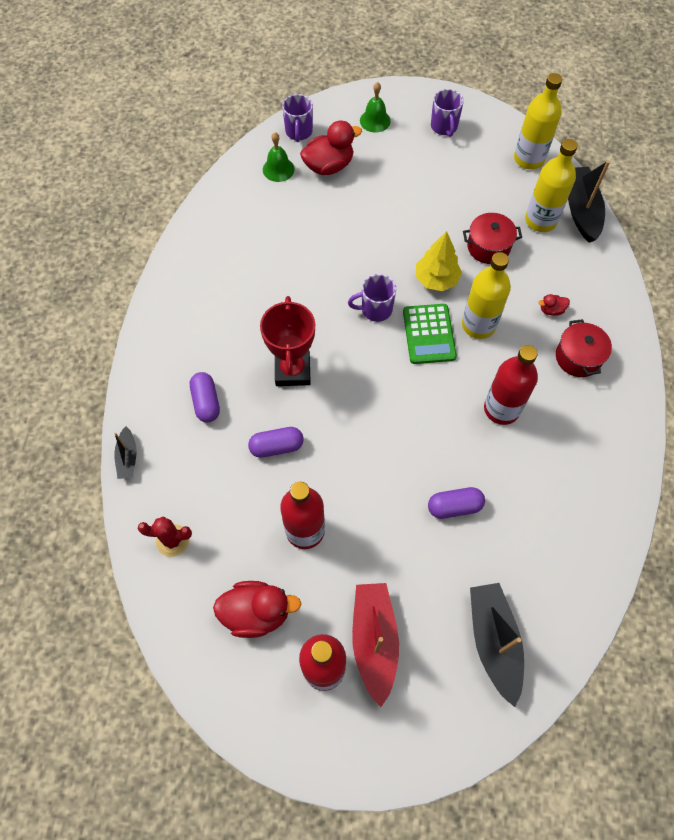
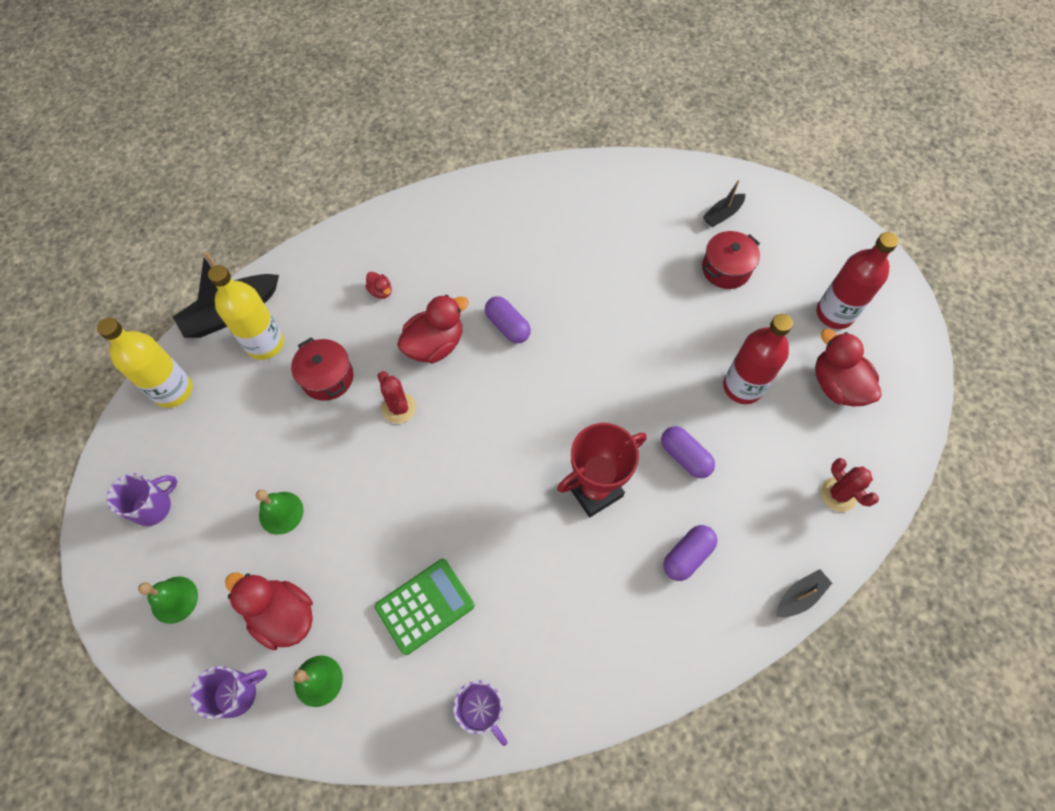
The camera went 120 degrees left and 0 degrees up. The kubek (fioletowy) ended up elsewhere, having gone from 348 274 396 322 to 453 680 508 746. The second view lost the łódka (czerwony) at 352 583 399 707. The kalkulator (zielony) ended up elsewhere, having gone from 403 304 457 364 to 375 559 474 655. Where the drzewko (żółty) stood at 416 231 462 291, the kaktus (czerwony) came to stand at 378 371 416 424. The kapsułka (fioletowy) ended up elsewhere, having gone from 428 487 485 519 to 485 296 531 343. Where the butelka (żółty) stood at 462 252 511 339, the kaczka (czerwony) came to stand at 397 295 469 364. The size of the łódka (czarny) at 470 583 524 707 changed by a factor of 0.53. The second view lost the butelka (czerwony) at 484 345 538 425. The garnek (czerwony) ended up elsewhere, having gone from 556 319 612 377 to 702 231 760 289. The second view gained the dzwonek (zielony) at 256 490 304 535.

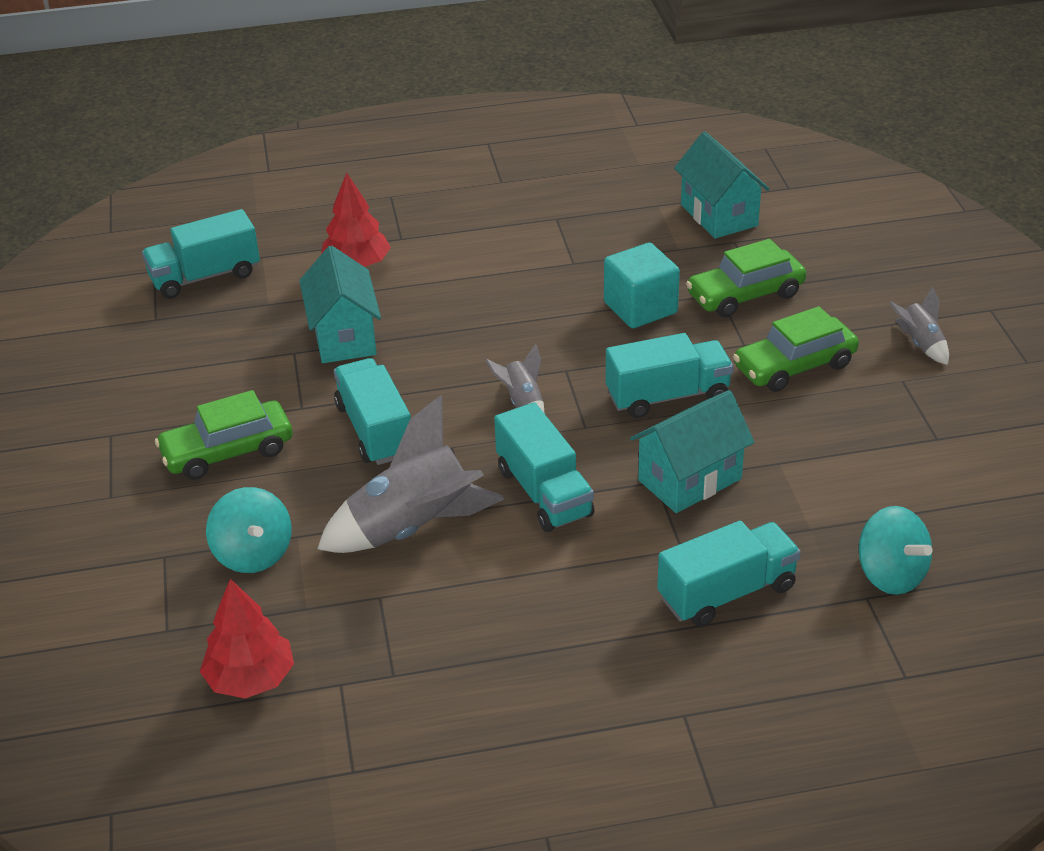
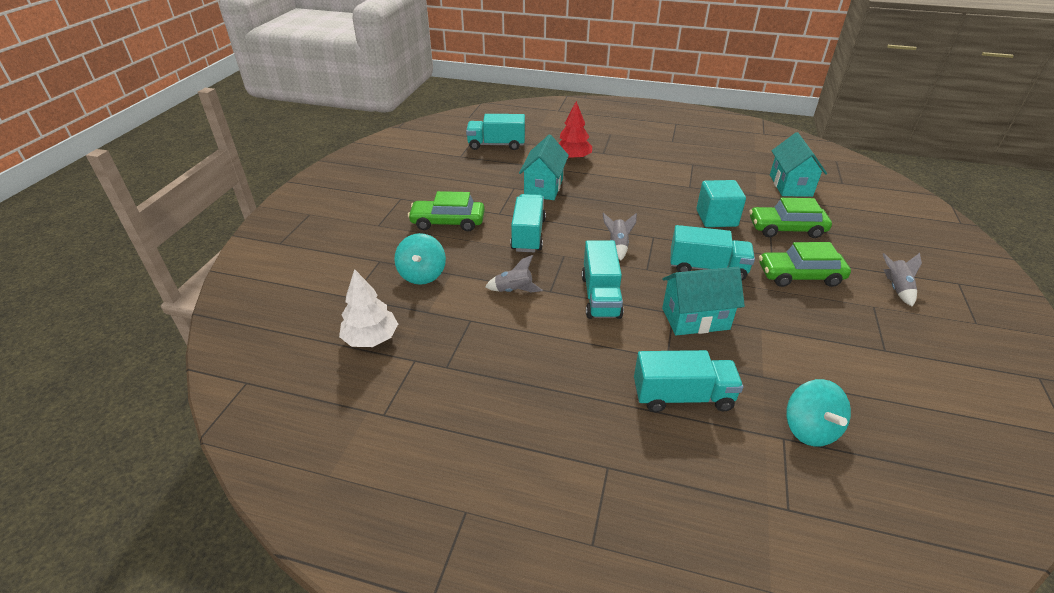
The camera went 25 degrees right and 0 degrees up. What was the drzewko (czerwony) at 200 579 294 699 turned into the drzewko (biały) at 339 269 398 347. The size of the rakieta (szary) at 317 395 504 553 changed by a factor of 0.48.

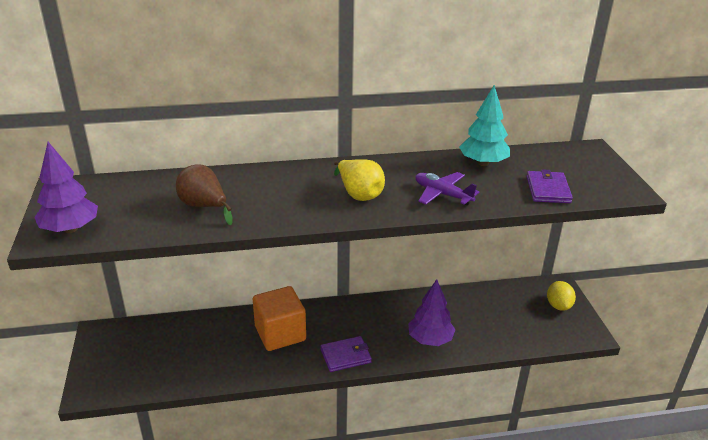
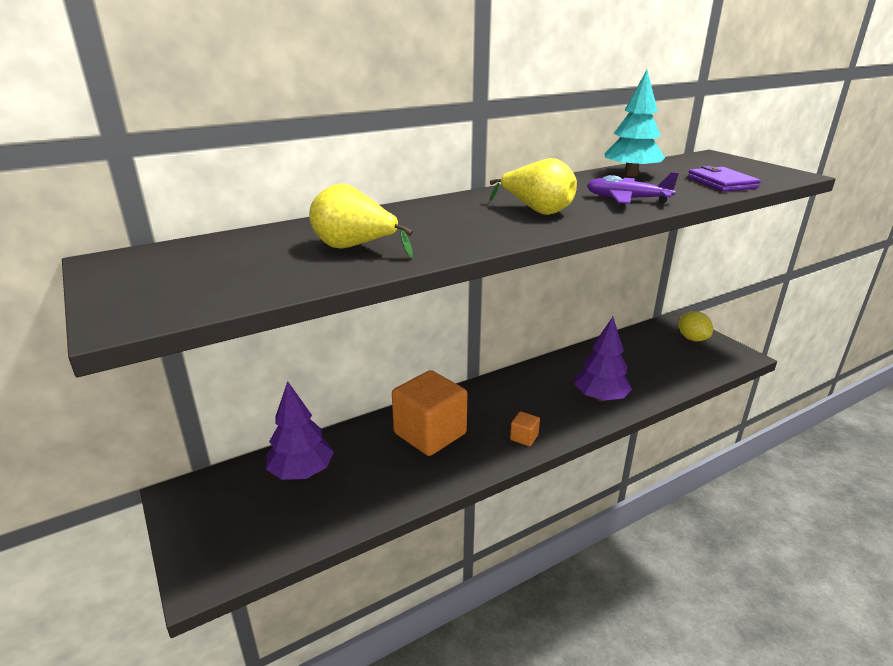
The camera went 20 degrees left and 5 degrees down. The drzewko (fioletowy) ended up elsewhere, having gone from 34 142 98 233 to 266 381 334 480. What was the gruszka (brązowy) at 176 164 232 225 turned into the gruszka (żółty) at 309 184 413 258. Where the portfel (fioletowy) stood at 321 336 372 372, the sześcian (pomarańczowy) came to stand at 510 411 540 446.

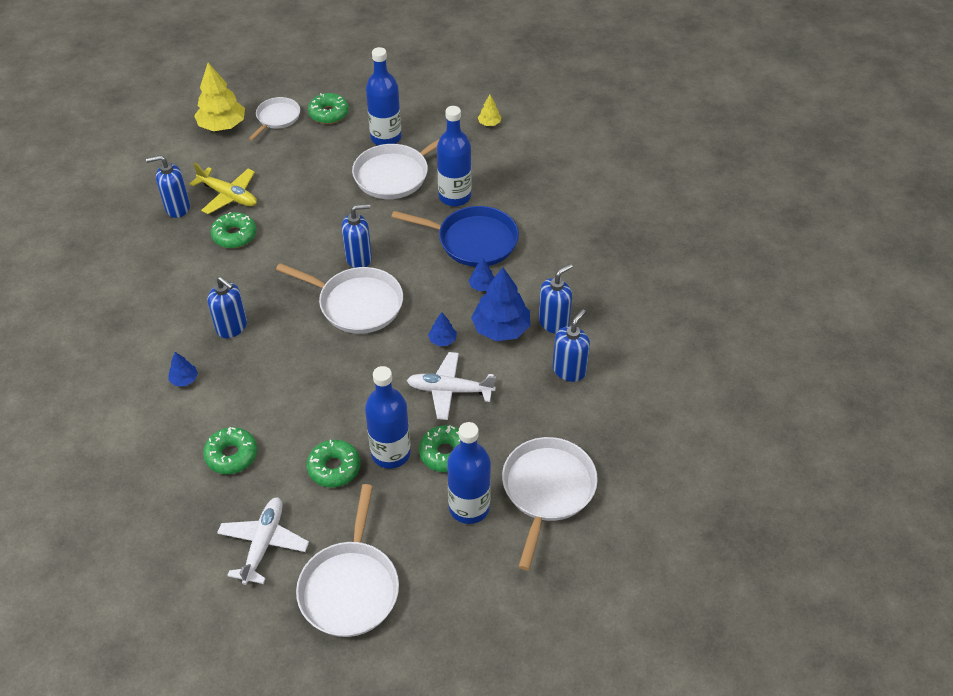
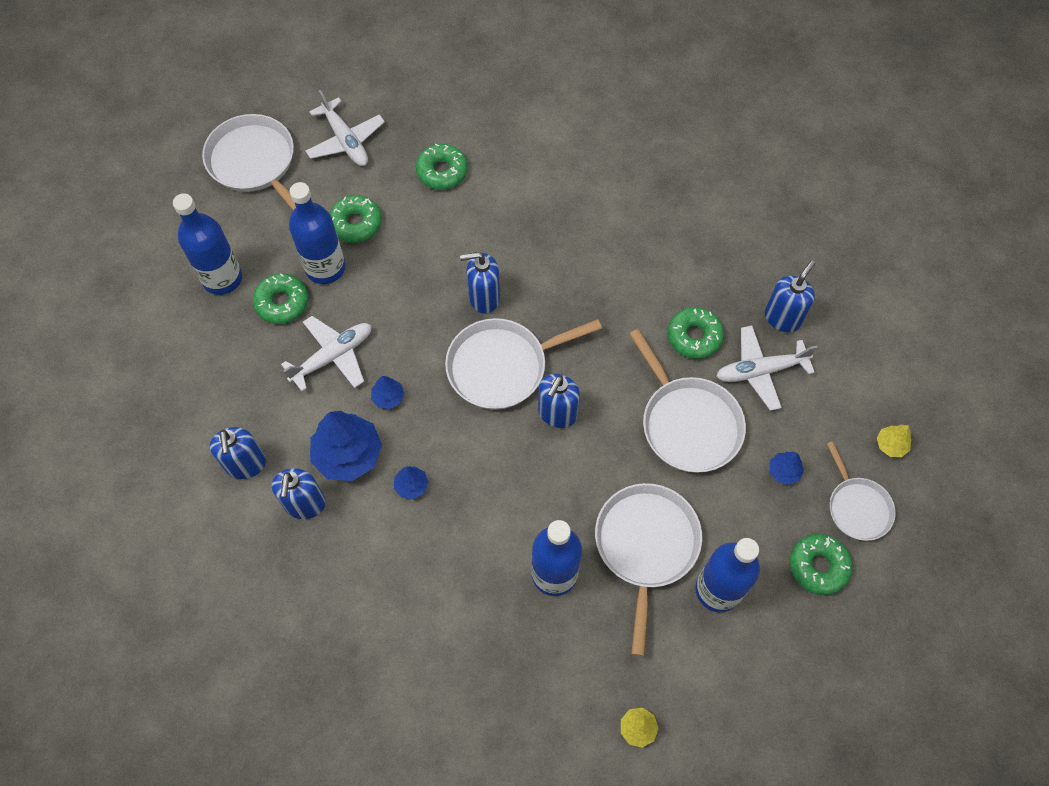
The camera went 135 degrees right and 15 degrees up. The drzewko (niebieski) ended up elsewhere, having gone from 168 352 198 386 to 770 452 804 485. What was the samolot (żółty) at 190 163 257 214 turned into the samolot (biały) at 716 326 818 411. The size of the drzewko (żółty) at 194 63 245 131 changed by a factor of 0.48. The dozownik mydła (niebieski) ended up elsewhere, having gone from 207 277 247 338 to 460 252 500 314. The second view lost the patelnia (niebieski) at 391 206 519 267. The patelnia (biały) ended up elsewhere, having gone from 502 437 598 570 to 629 329 746 473.

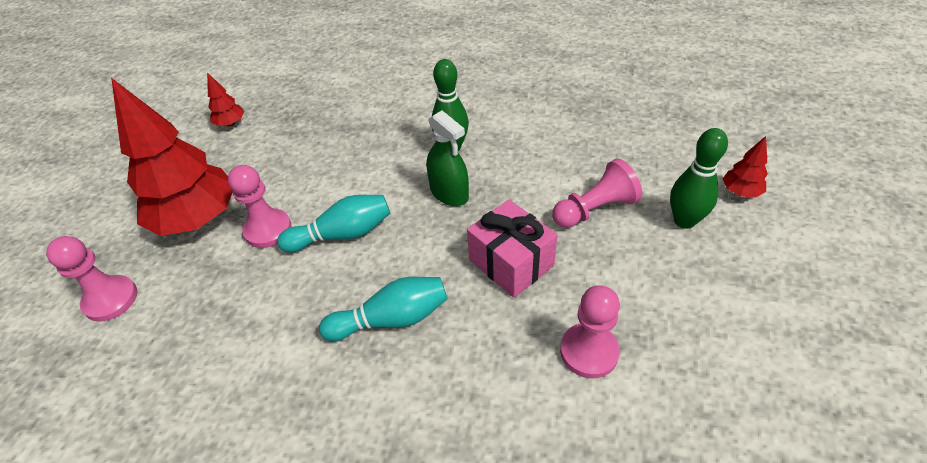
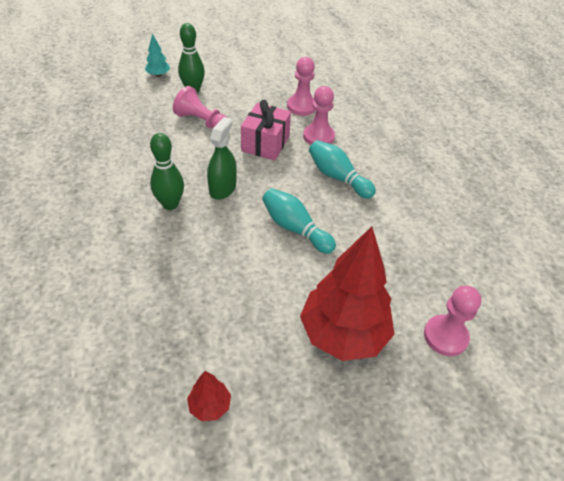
The camera went 125 degrees left and 0 degrees up. The pionek (różowy) ended up elsewhere, having gone from 228 165 292 248 to 303 86 335 145. What was the drzewko (czerwony) at 723 136 768 198 turned into the drzewko (turkusowy) at 145 34 170 77.

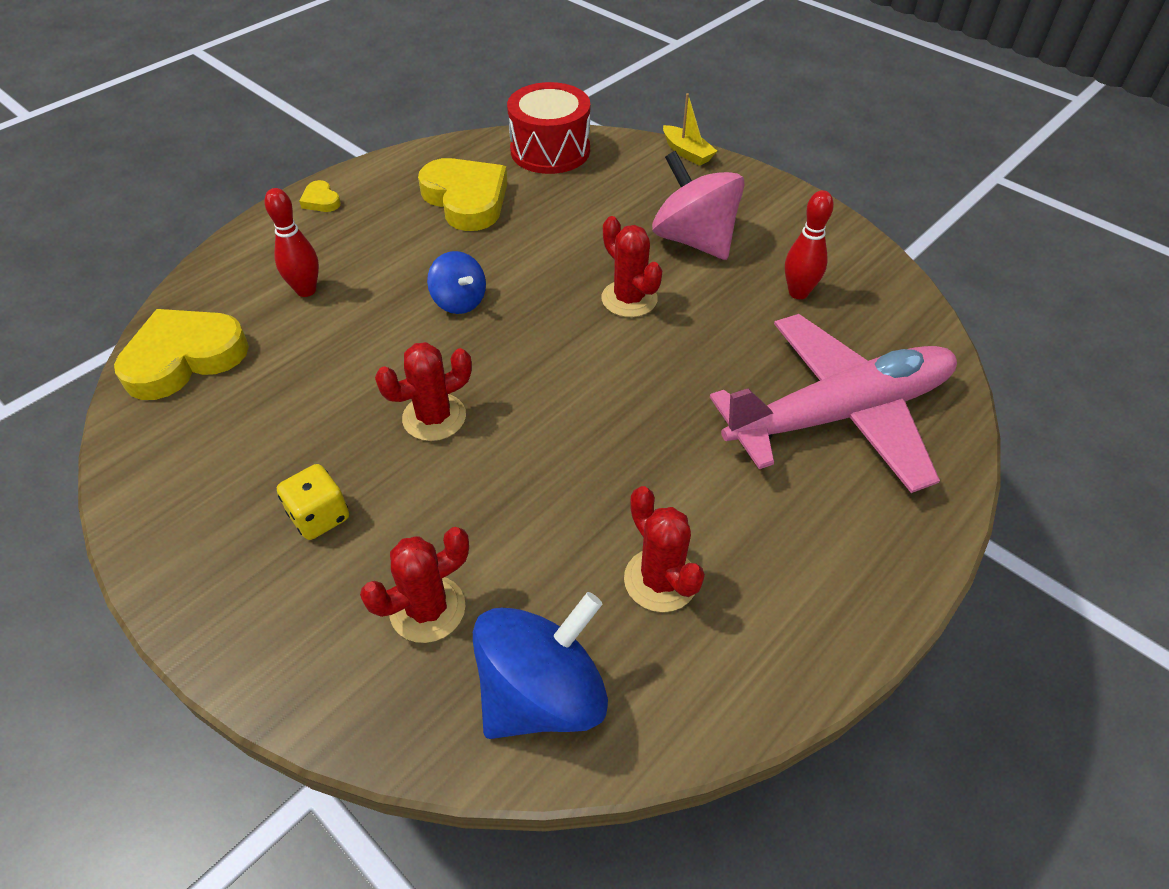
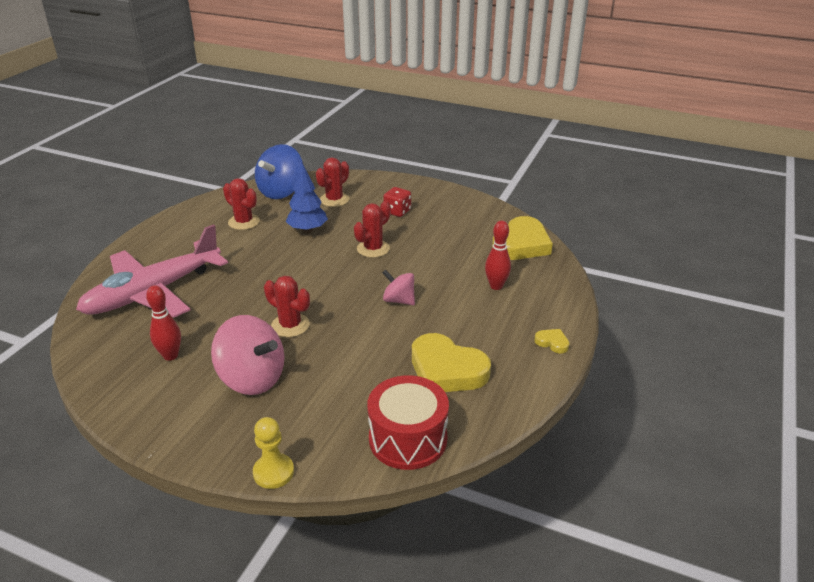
The camera went 160 degrees right and 15 degrees down. What was the kostka do gry (żółty) at 277 464 349 540 turned into the kostka do gry (czerwony) at 383 187 411 217. What was the bączek (niebieski) at 427 251 486 314 turned into the bączek (różowy) at 382 269 415 305. Where the łódka (żółty) stood at 663 93 717 166, the pionek (żółty) came to stand at 253 417 294 489. The second view gained the drzewko (niebieski) at 286 161 328 233.

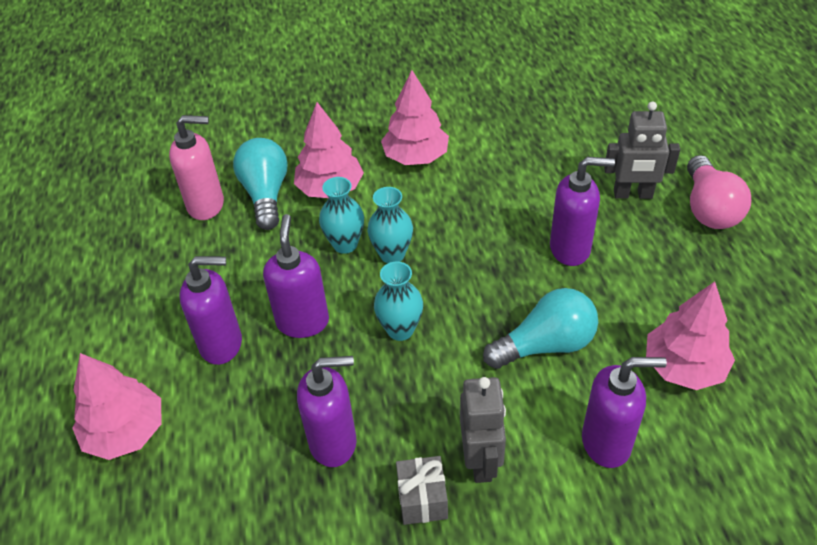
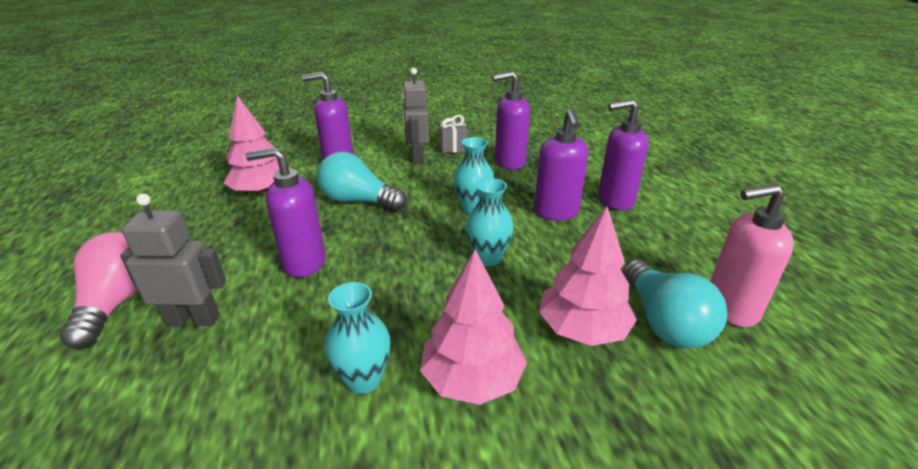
The camera went 175 degrees right and 15 degrees down. The second view lost the drzewko (różowy) at 72 353 161 460. The wazon (turkusowy) ended up elsewhere, having gone from 319 177 364 254 to 325 282 391 394. The żarówka (turkusowy) at 483 288 598 369 ended up facing another way, 45 degrees clockwise from before.

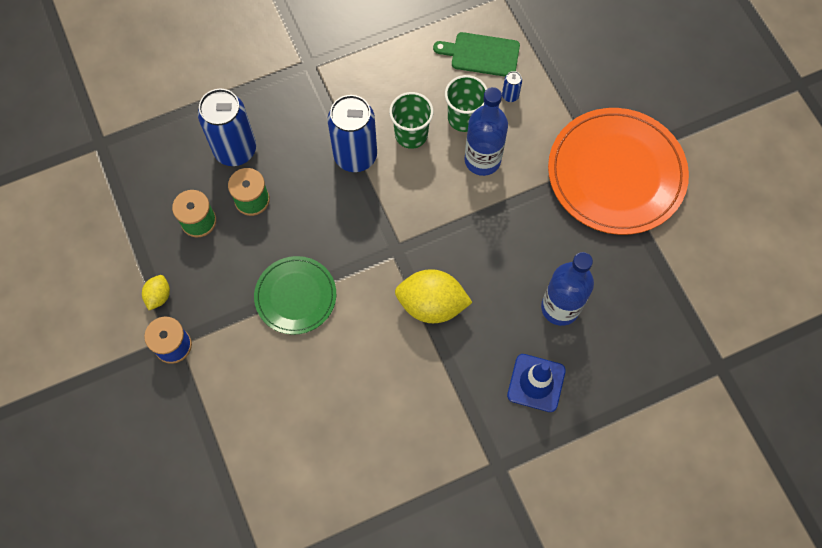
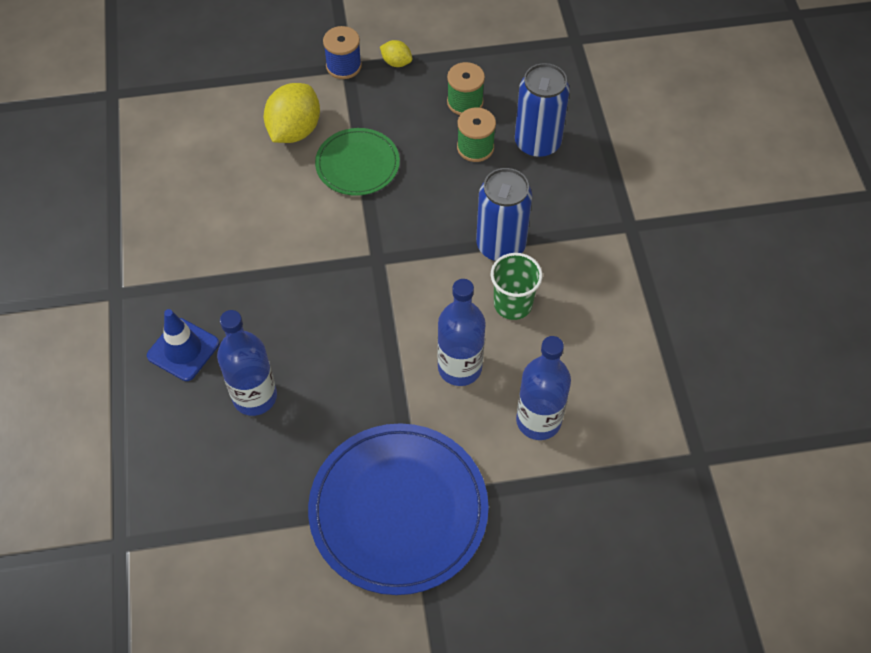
The camera went 105 degrees right and 10 degrees down. The cytryna (żółty) ended up elsewhere, having gone from 395 269 473 323 to 264 83 320 143. The second view lost the deska do krojenia (zielony) at 433 32 520 77. The second view lost the szklanka (zielony) at 445 75 487 132. Where the puszka (niebieski) stood at 502 71 522 102, the butelka (niebieski) came to stand at 516 336 571 440. What was the talerz (pomarańczowy) at 548 108 689 235 turned into the talerz (niebieski) at 308 423 489 595.

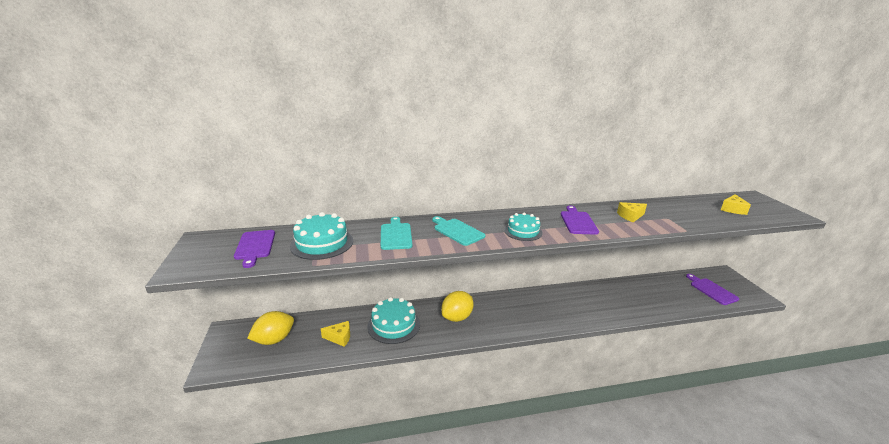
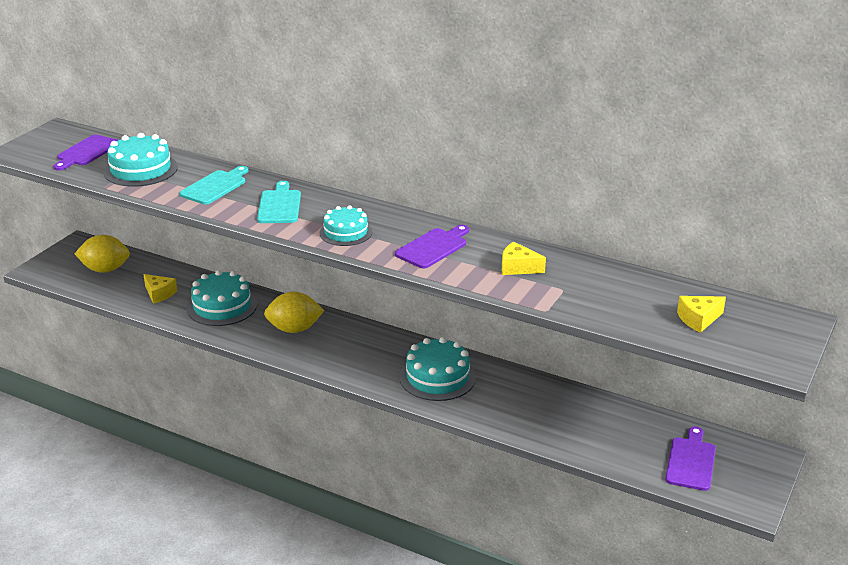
The camera went 40 degrees right and 5 degrees up. The second view gained the tort (turkusowy) at 400 337 476 401.

